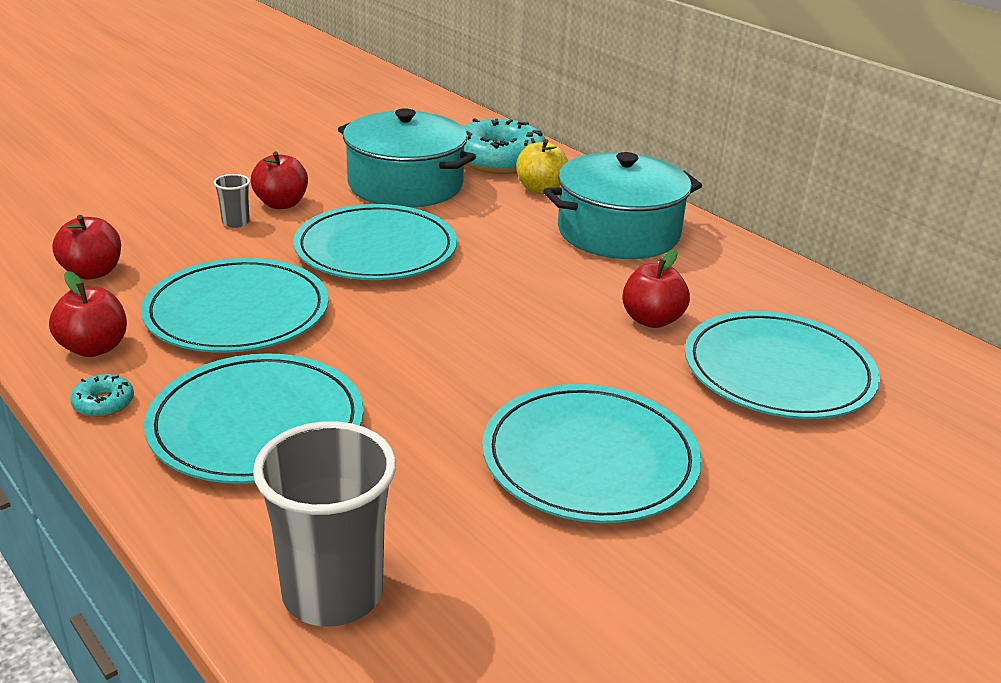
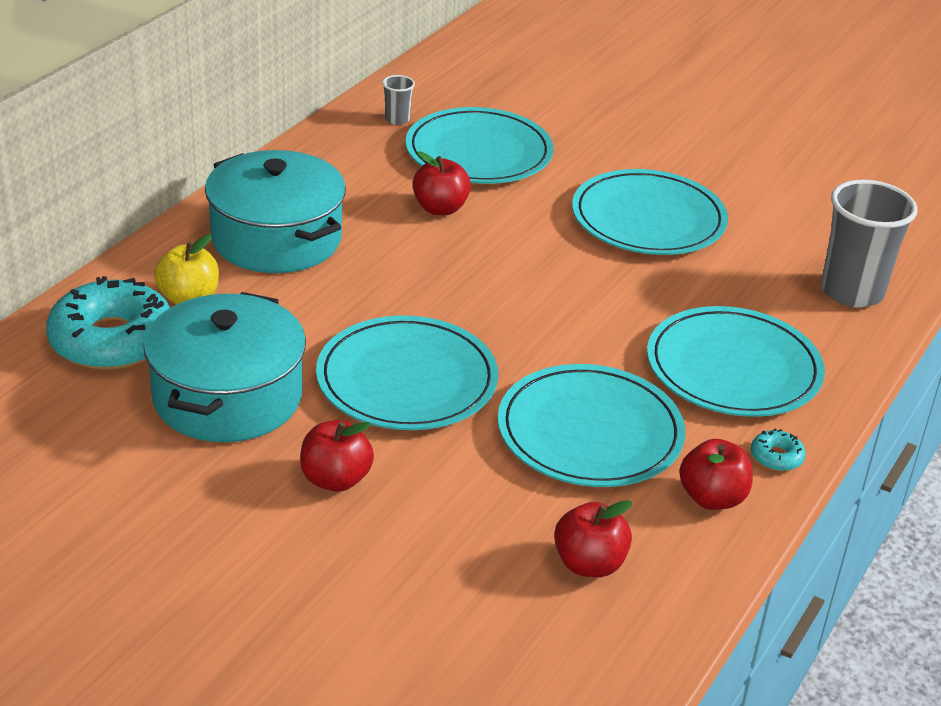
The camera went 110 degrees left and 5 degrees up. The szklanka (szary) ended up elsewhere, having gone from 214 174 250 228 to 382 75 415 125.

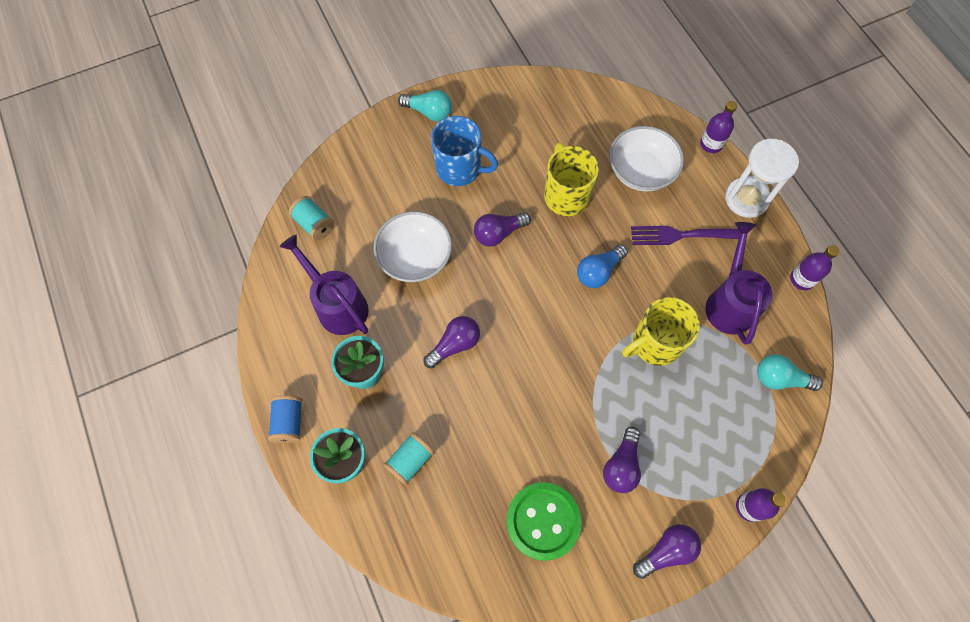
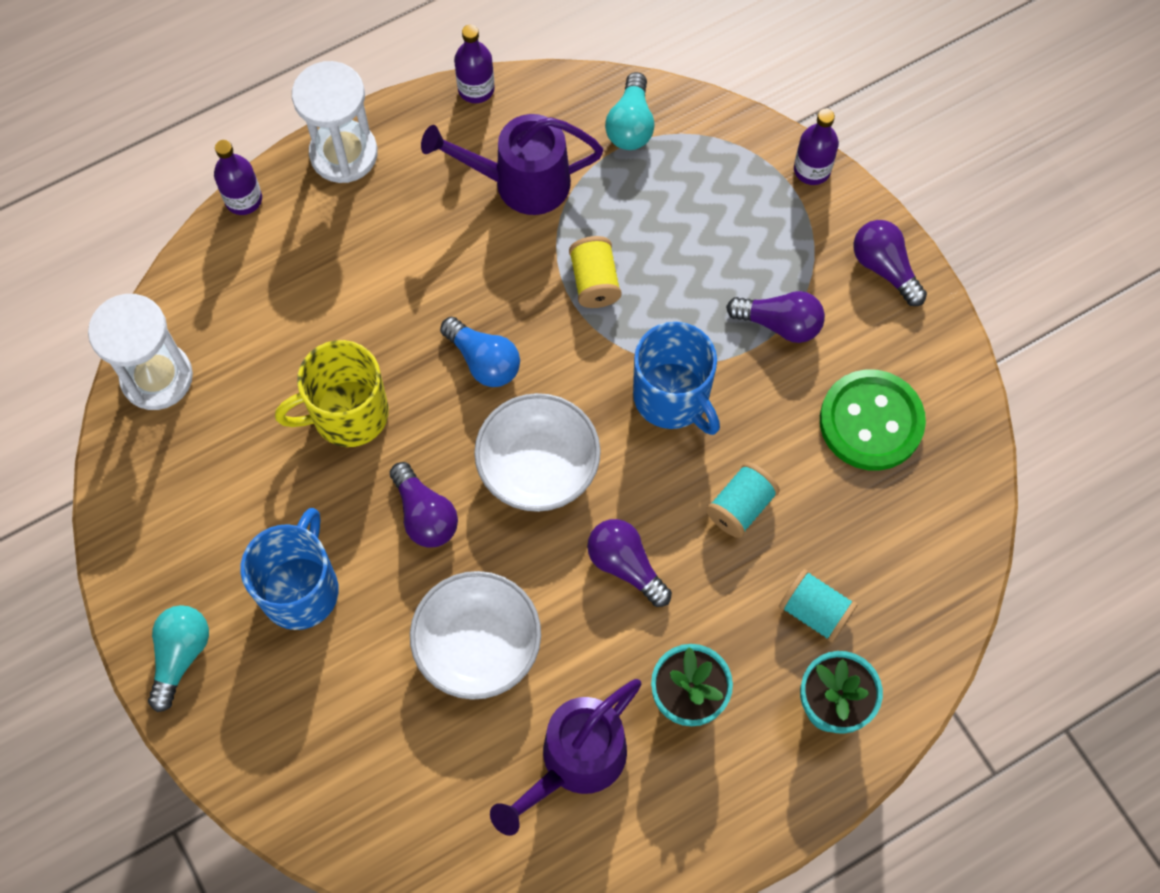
The camera went 95 degrees left and 0 degrees up. The second view lost the szpulka (niebieski) at 268 395 302 443. The szpulka (turkusowy) ended up elsewhere, having gone from 289 196 334 241 to 706 462 780 538. The miska (biały) ended up elsewhere, having gone from 609 126 684 191 to 474 393 601 512. Where the kubek (żółty) stood at 623 297 700 366, the szpulka (żółty) came to stand at 569 236 622 308. The second view lost the widelec (fioletowy) at 631 226 740 245. The second view gained the klepsydra (biały) at 88 294 193 410. The second view gained the kubek (niebieski) at 633 322 720 435.

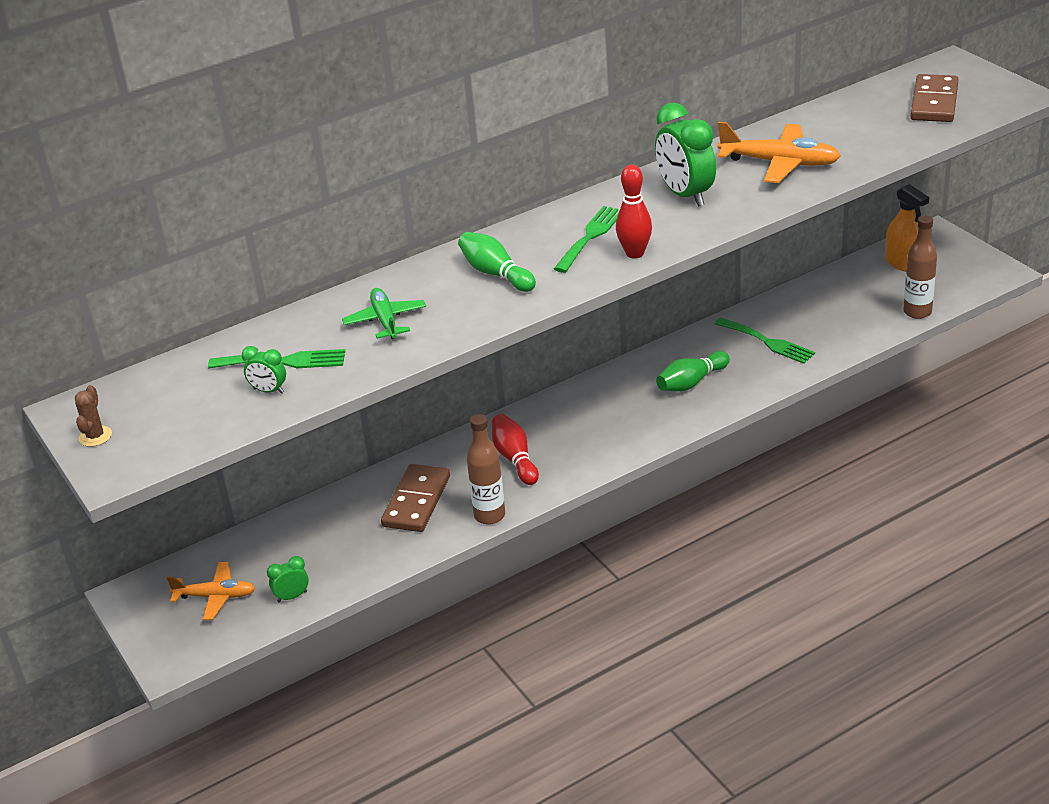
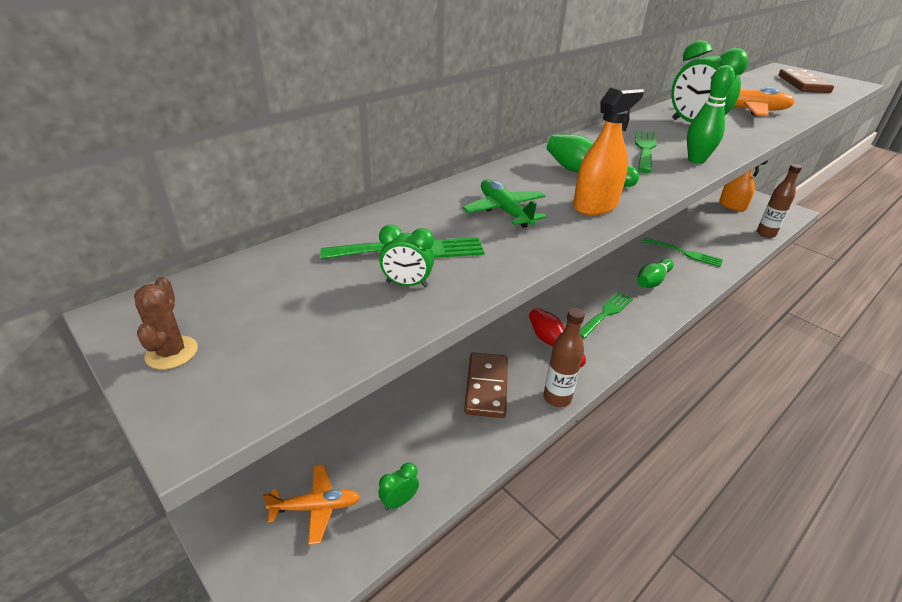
The camera went 15 degrees left and 0 degrees up. What was the kręgiel (czerwony) at 616 164 652 259 turned into the kręgiel (zielony) at 687 65 735 164. The second view gained the spryskiwacz (pomarańczowy) at 573 86 644 215. The second view gained the widelec (zielony) at 580 292 633 339.

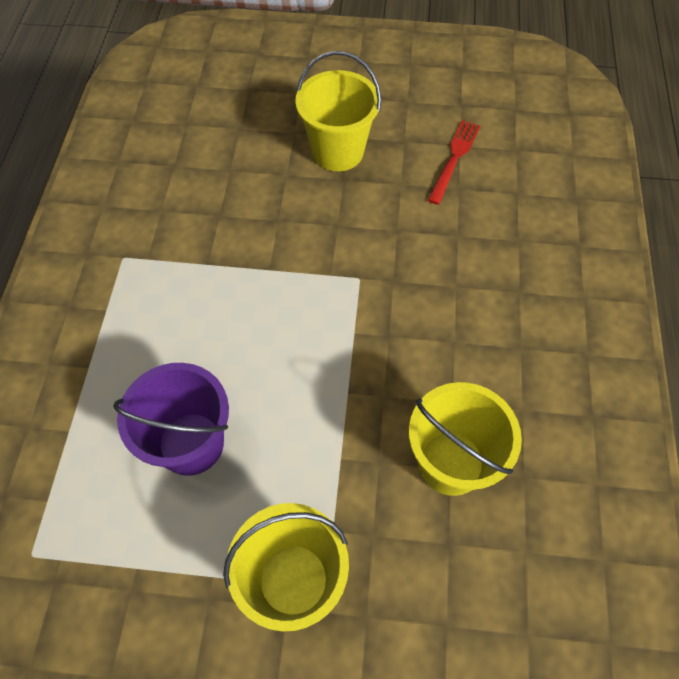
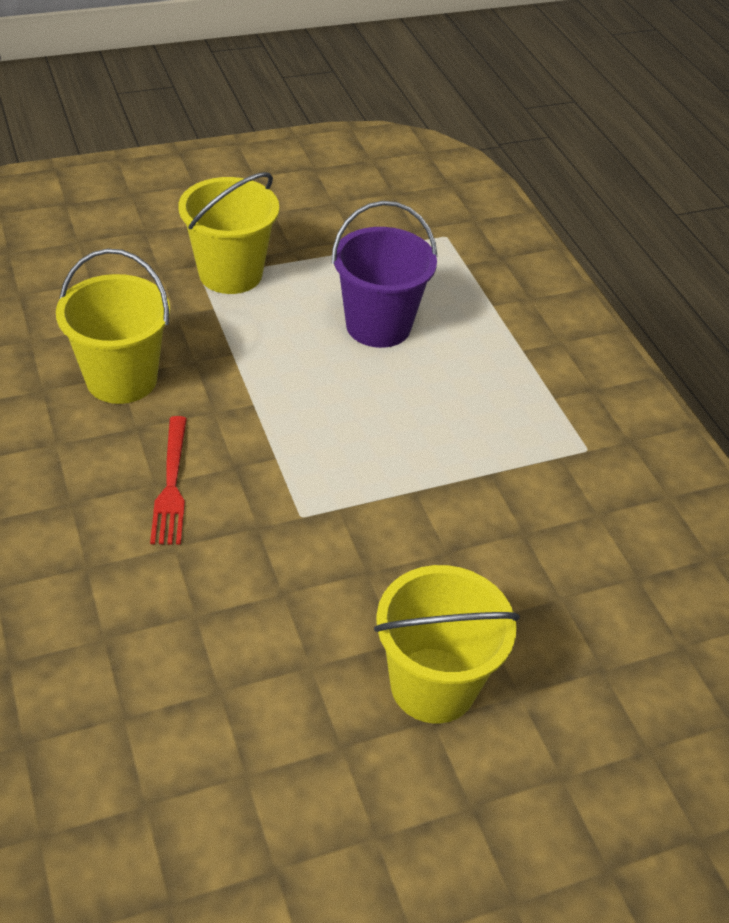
The camera went 150 degrees right and 15 degrees down. The widelec (czerwony) ended up elsewhere, having gone from 428 120 480 205 to 150 416 187 545.

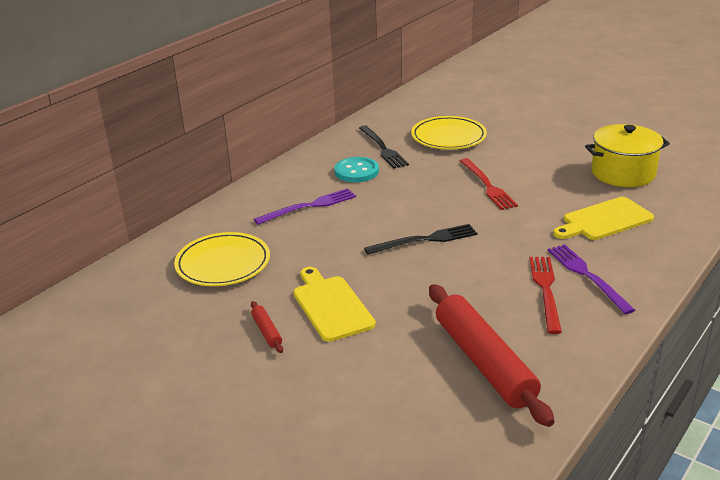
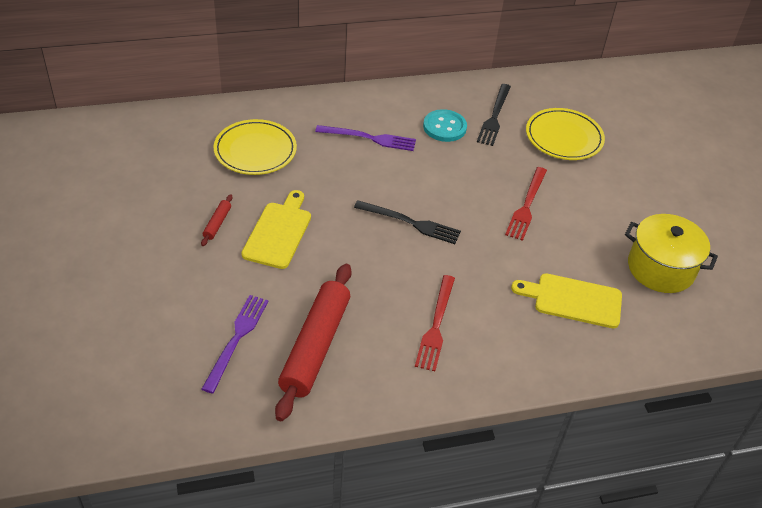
The camera went 35 degrees right and 15 degrees up. The widelec (czerwony) at 529 257 562 334 ended up facing another way, 150 degrees clockwise from before. The widelec (fioletowy) ended up elsewhere, having gone from 548 244 635 314 to 202 295 268 394.

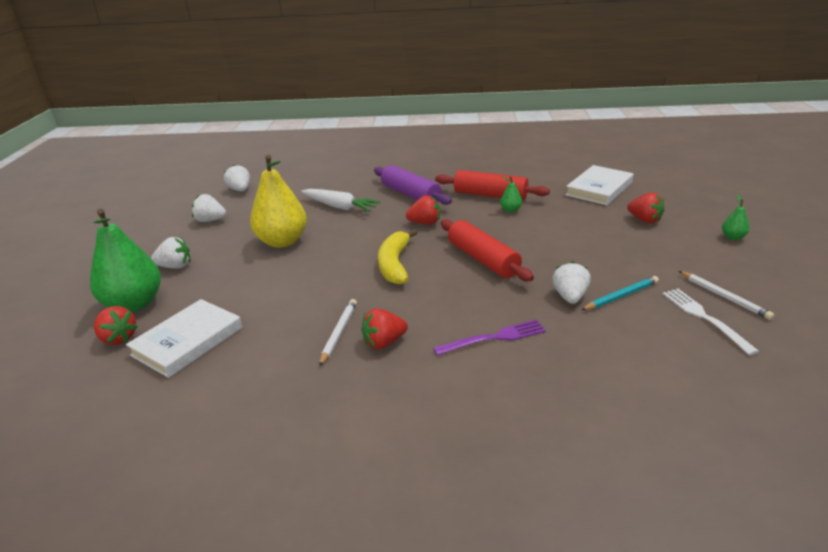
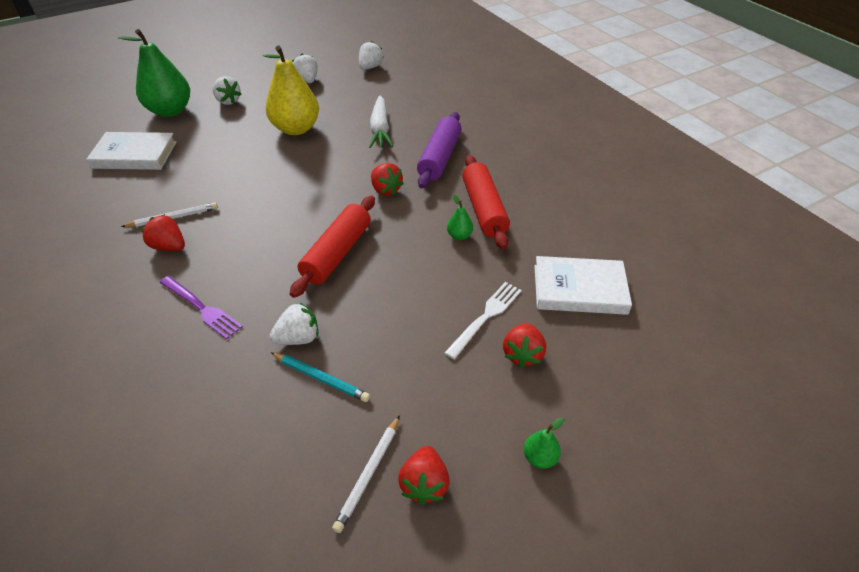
The camera went 55 degrees right and 15 degrees up. The truskawka (czerwony) ended up elsewhere, having gone from 94 306 138 345 to 398 446 450 505. The second view lost the banan (żółty) at 378 229 417 285. The widelec (biały) ended up elsewhere, having gone from 662 289 759 355 to 444 282 522 359.

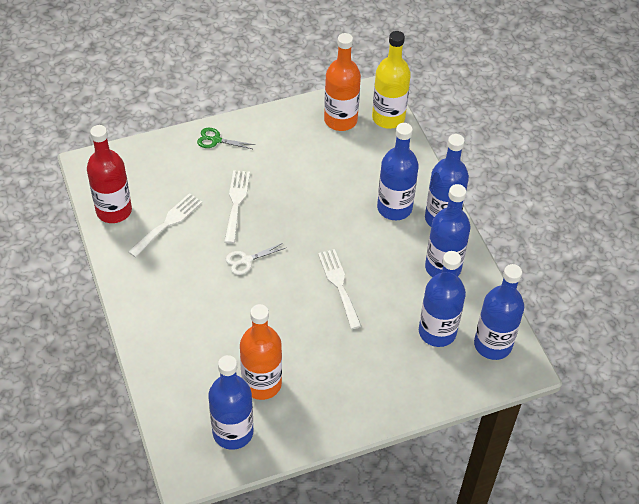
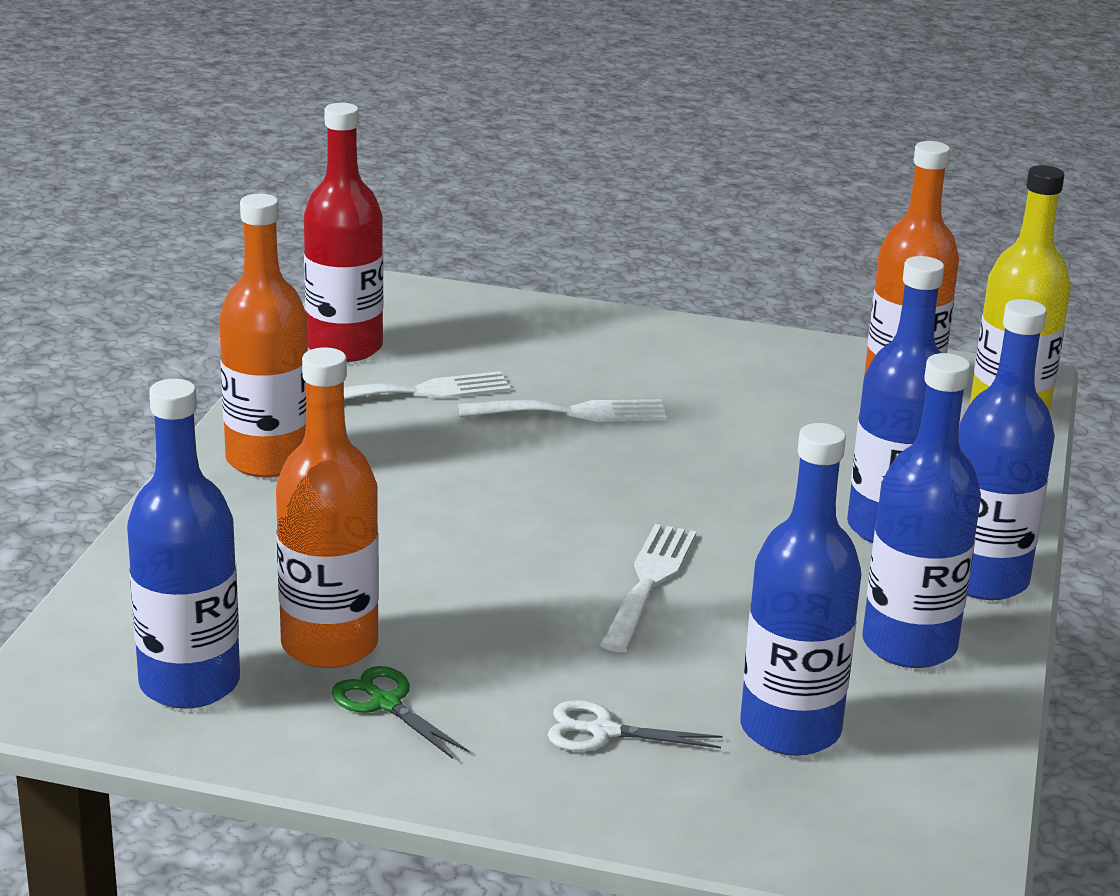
The camera went 35 degrees right and 25 degrees down. The nożyczki (zielony) ended up elsewhere, having gone from 197 128 255 149 to 332 666 469 759. The widelec (biały) at 224 170 250 244 ended up facing another way, 45 degrees clockwise from before. The nożyczki (biały) ended up elsewhere, having gone from 226 243 285 275 to 548 700 722 751. The second view lost the butelka (niebieski) at 474 264 524 360. The second view gained the butelka (pomarańczowy) at 219 194 308 477.

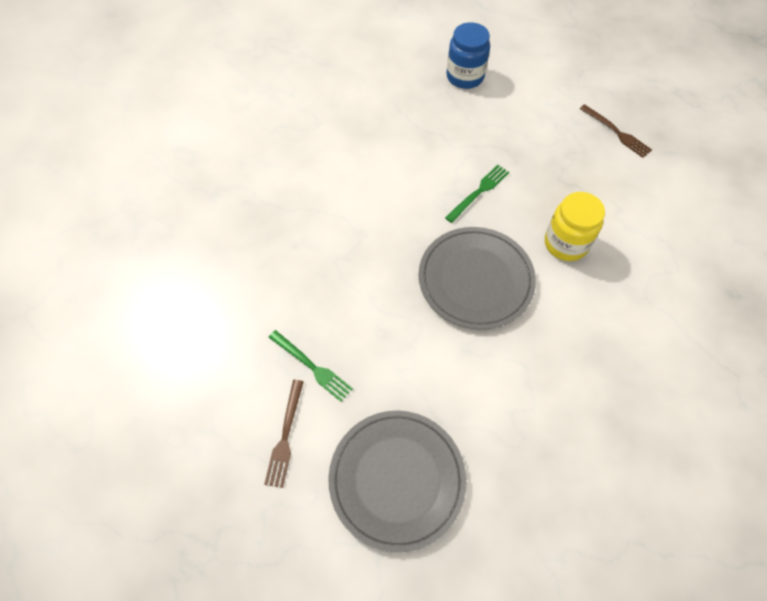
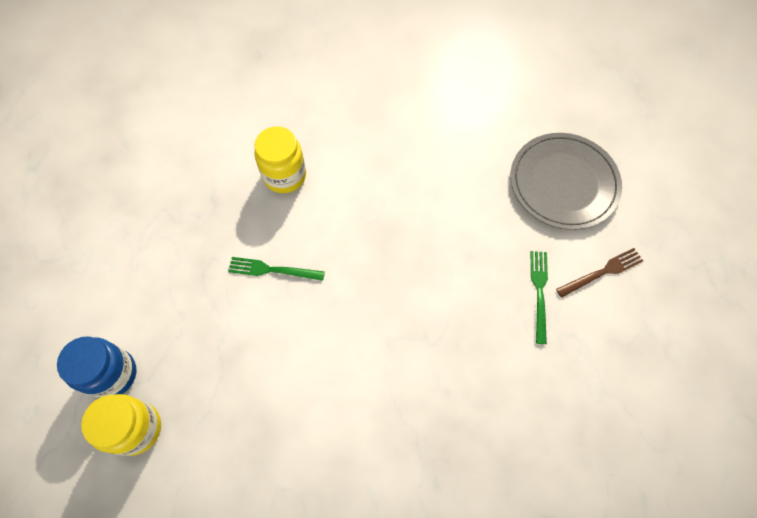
The camera went 125 degrees left and 5 degrees up. The second view lost the talerz (szary) at 418 227 536 329. The second view lost the widelec (brązowy) at 580 104 652 158. The second view gained the słoik (żółty) at 81 394 161 456.

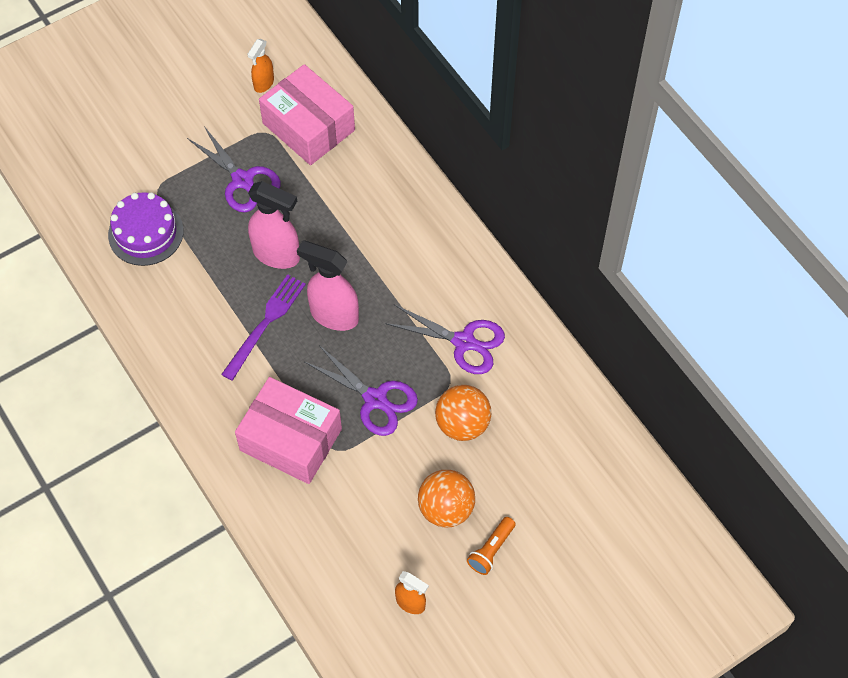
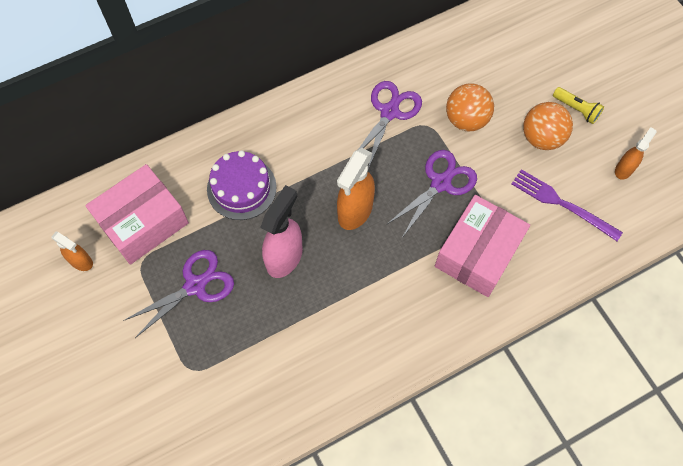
The camera went 85 degrees left and 5 degrees up. The tort (fioletowy) ended up elsewhere, having gone from 108 192 184 266 to 207 150 277 220. The widelec (fioletowy) ended up elsewhere, having gone from 221 274 306 381 to 512 169 623 241. What was the spryskiwacz (różowy) at 297 240 359 331 turned into the spryskiwacz (pomarańczowy) at 337 148 375 230. What was the latarka (pomarańczowy) at 467 517 516 575 turned into the latarka (żółty) at 553 87 604 124.

